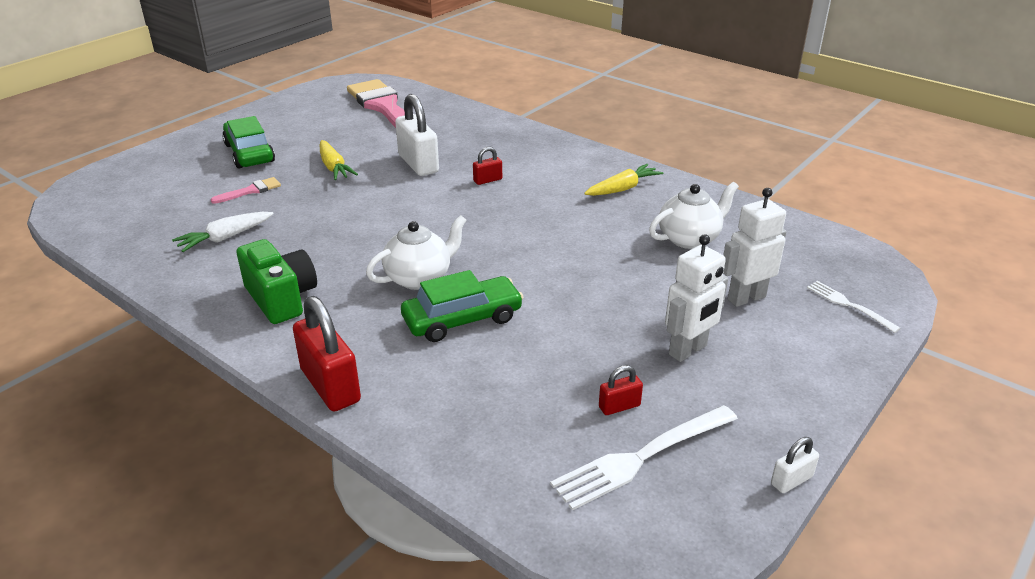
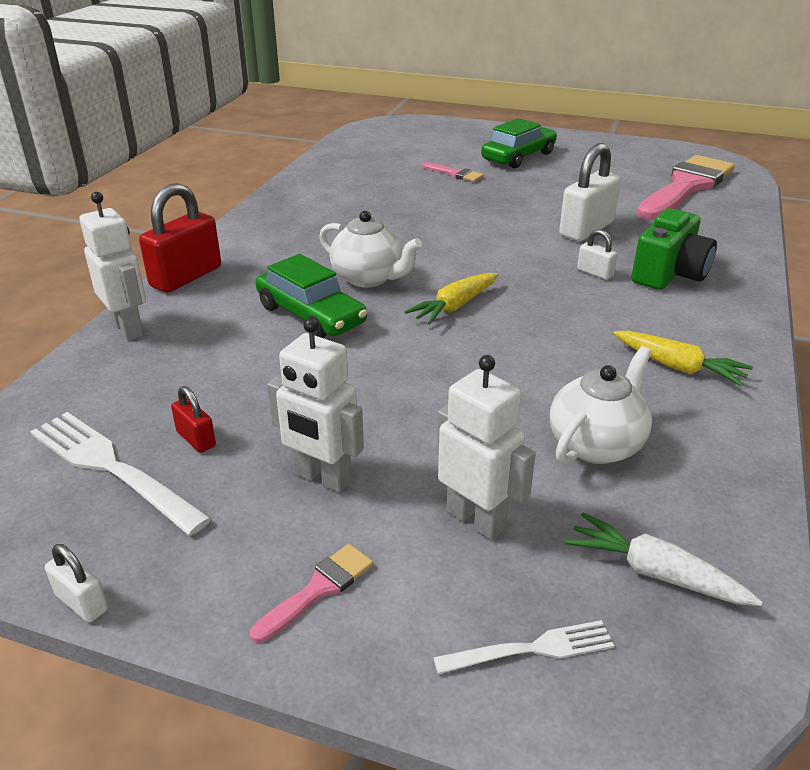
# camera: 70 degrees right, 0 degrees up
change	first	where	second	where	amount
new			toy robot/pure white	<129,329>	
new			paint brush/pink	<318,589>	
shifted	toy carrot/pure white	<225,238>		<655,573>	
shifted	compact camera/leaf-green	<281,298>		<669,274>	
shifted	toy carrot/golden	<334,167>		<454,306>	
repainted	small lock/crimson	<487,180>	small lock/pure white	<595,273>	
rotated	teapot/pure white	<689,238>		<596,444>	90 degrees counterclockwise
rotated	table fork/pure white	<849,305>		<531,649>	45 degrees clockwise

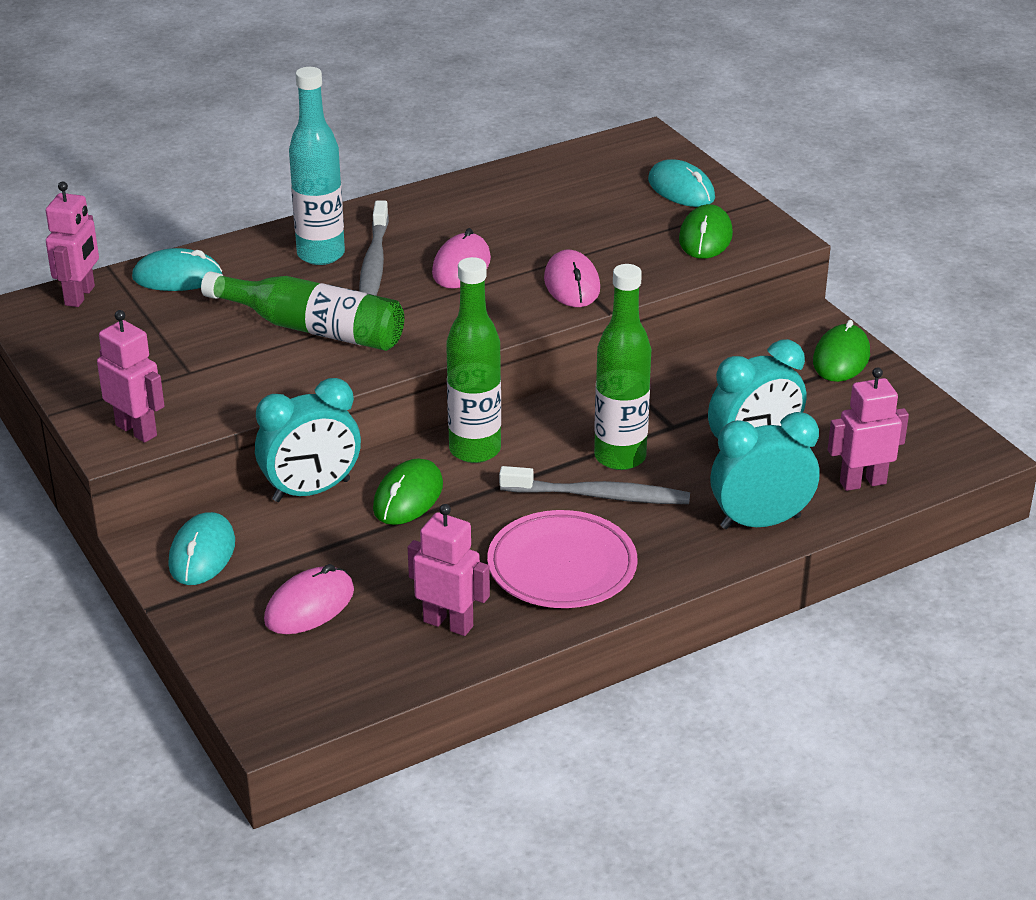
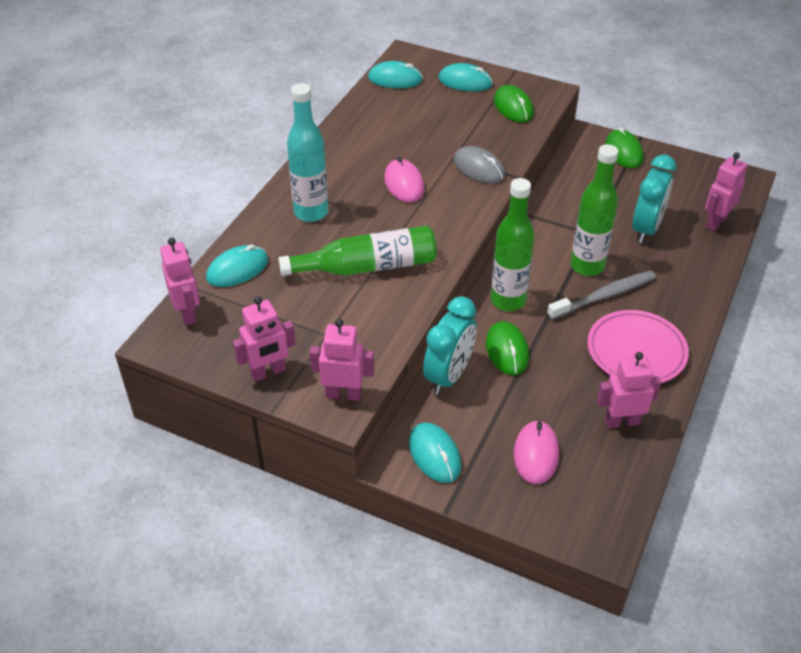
# camera: 35 degrees left, 10 degrees up
change	first	where	second	where	amount
gone	toothbrush/gray	<374,263>			
gone	bedside clock/teal	<760,522>			
new			toy robot/pink	<268,372>	
new			mouse/teal	<395,79>	
repainted	mouse/pink	<571,284>	mouse/gray	<479,168>	

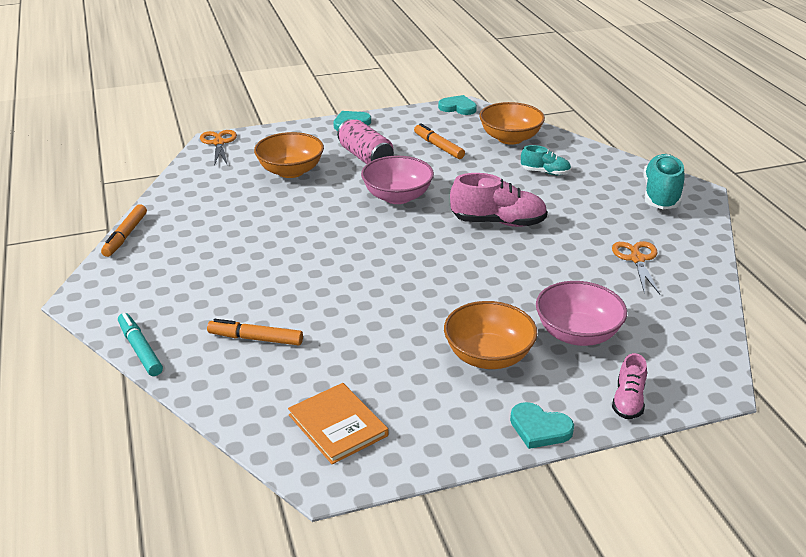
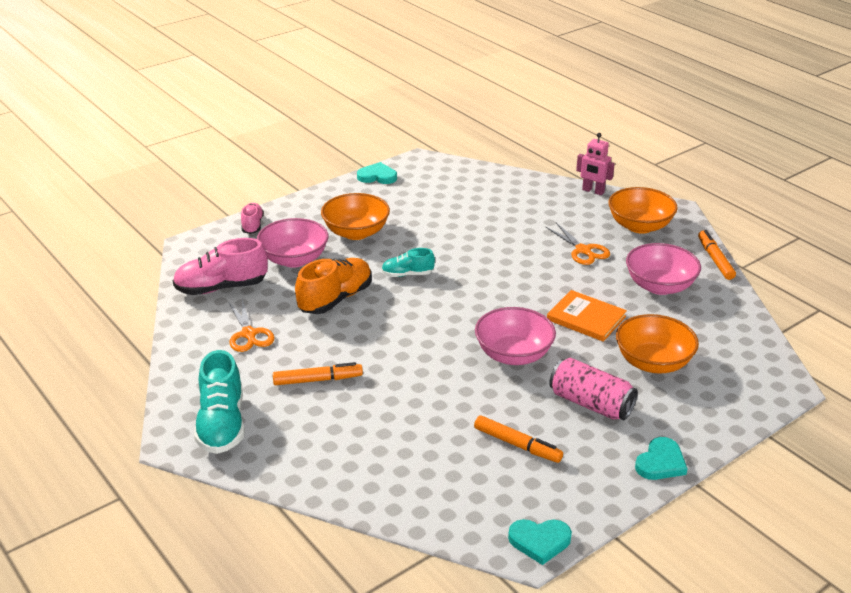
# camera: 160 degrees right, 0 degrees up
change	first	where	second	where	amount
new			lace-up shoe/orange-coloured	<335,299>	
new			bowl/pink	<659,286>	
shifted	pair of scissors/orange-coloured	<218,142>		<583,251>	
shifted	marker/orange-coloured	<256,339>		<317,380>	
shifted	hardback/orange-coloured	<338,425>		<586,318>	
shifted	lace-up shoe/pink	<498,222>		<221,288>	
shifted	bowl/orange-coloured	<510,138>		<639,226>	
shifted	heart shape/teal	<539,428>		<377,176>	
shifted	lace-up shoe/teal	<545,172>		<407,274>	
swapped	marker/teal	<140,350>	toy robot/pink	<593,191>	

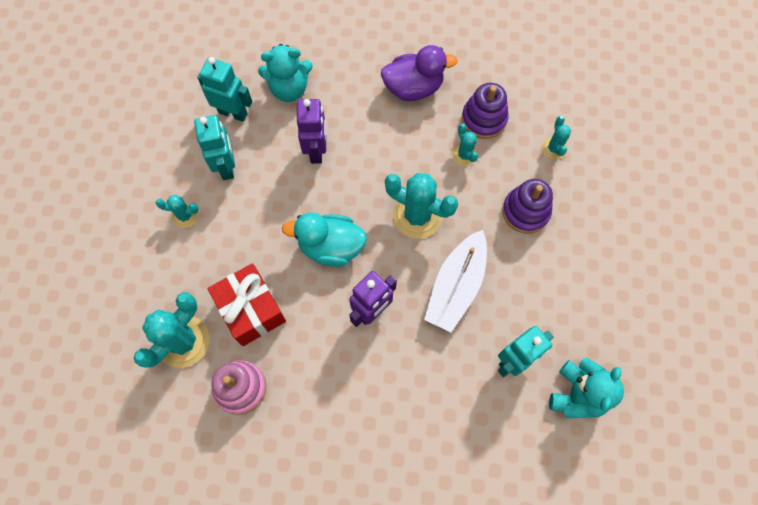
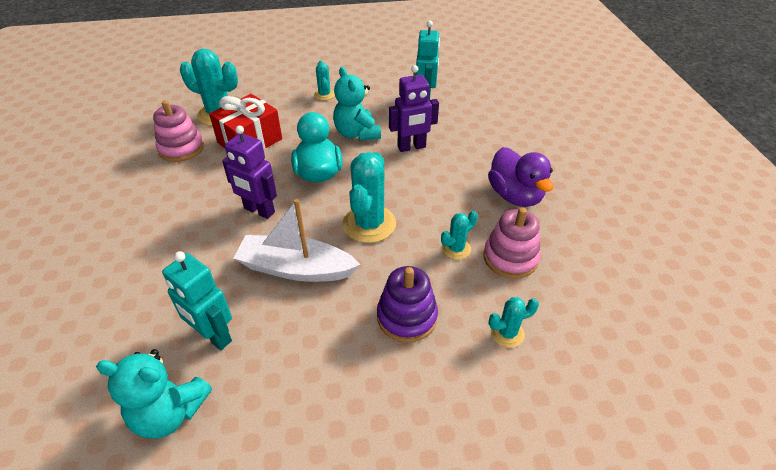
# camera: 75 degrees right, 25 degrees down
change	first	where	second	where	amount
gone	toy robot/teal	<227,166>			
shifted	teddy/teal	<289,89>		<357,133>	
repainted	stacking rings/purple	<484,119>	stacking rings/pink	<510,258>	

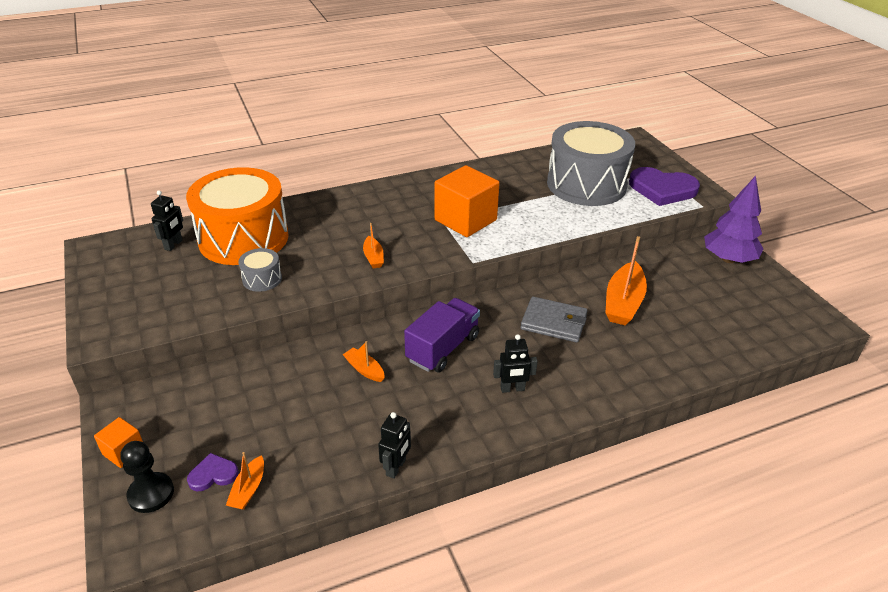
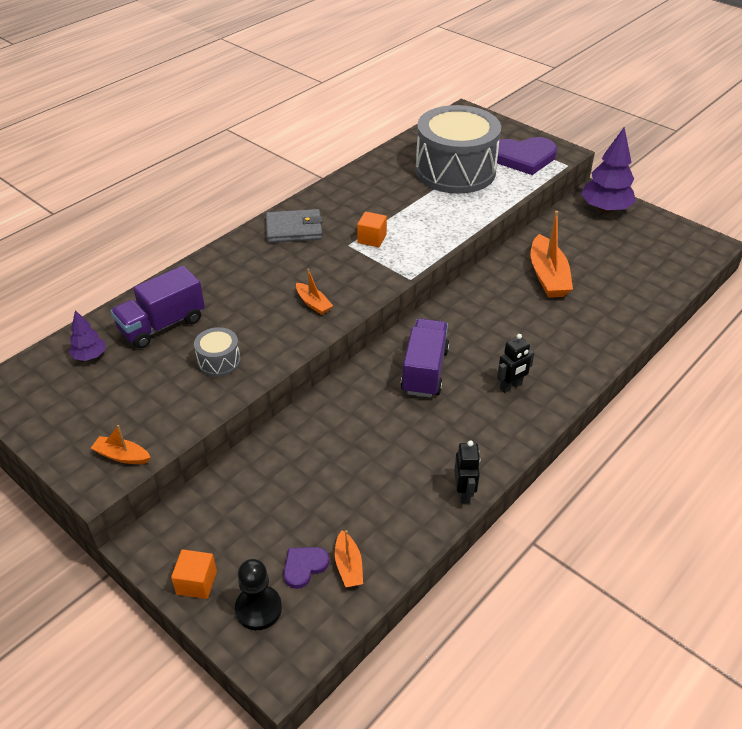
# camera: 25 degrees left, 5 degrees up
change	first	where	second	where	amount
shifted	toy boat/orange-coloured	<364,369>		<122,456>	
shifted	card wallet/gray	<553,322>		<294,229>	
swapped	toy robot/black	<173,245>	tree/purple	<90,356>	
swapped	drum/orange-coloured	<243,238>	toy truck/purple	<162,325>	
scaled	solid cube/orange-coloured	<465,220>		<372,239>	x0.49

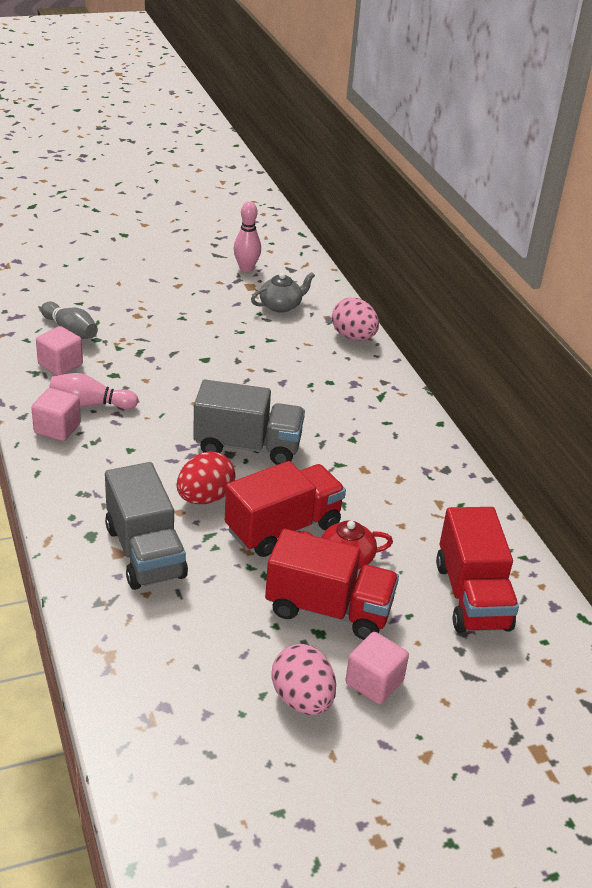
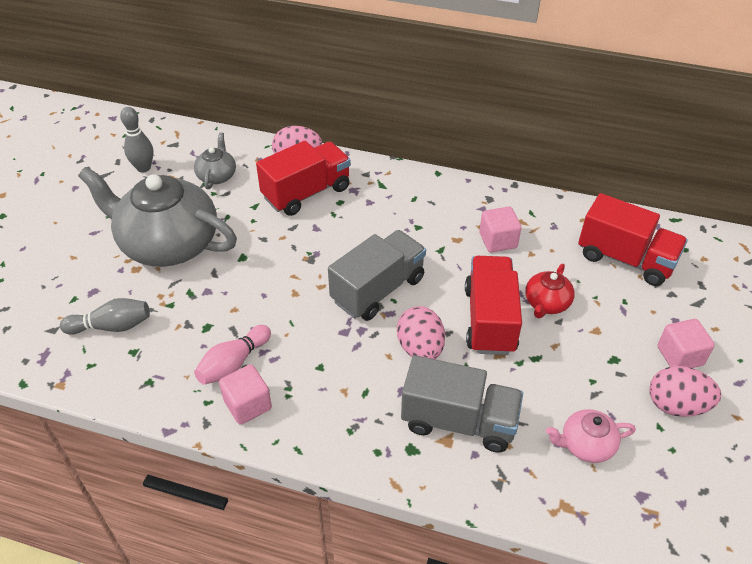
# camera: 50 degrees left, 10 degrees up
change	first	where	second	where	amount
new			teapot/gray	<168,244>	
new			teapot/pink	<586,445>	
shifted	solid cube/pink	<60,365>		<498,240>	
shifted	toy truck/crimson	<328,609>		<306,193>	
repainted	toy egg/crimson	<205,498>	toy egg/pink	<420,348>	
repainted	skittle/pink	<246,268>	skittle/gray	<144,168>	

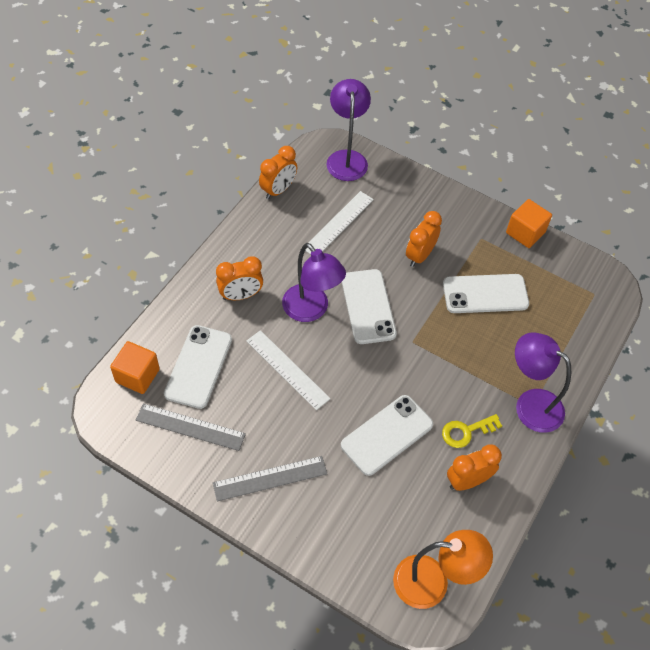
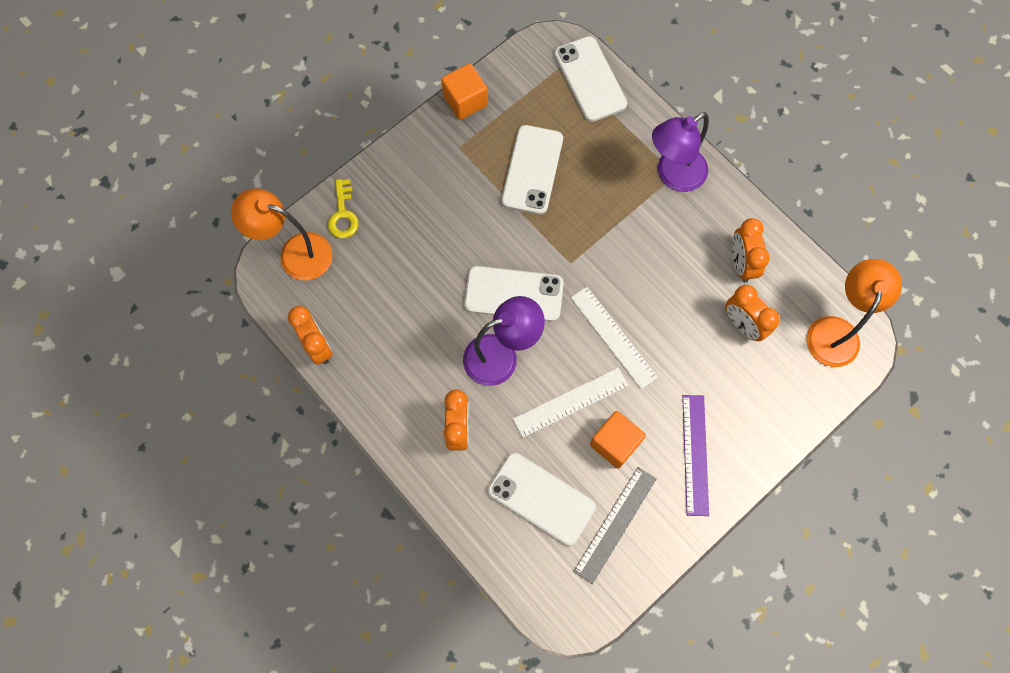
# camera: 70 degrees left, 15 degrees up
change	first	where	second	where	amount
shifted	solid cube/orange-coloured	<137,375>		<615,443>	
shifted	ruler/pure white	<338,224>		<613,337>	
shifted	smartphone/pure white	<387,435>		<590,79>	
shifted	bedside clock/orange-coloured	<419,255>		<743,324>	
shifted	key/golden	<466,431>		<343,214>	
repainted	ruler/gray	<270,478>	ruler/purple	<695,454>	
repainted	desk lamp/purple	<346,158>	desk lamp/orange-coloured	<295,253>	

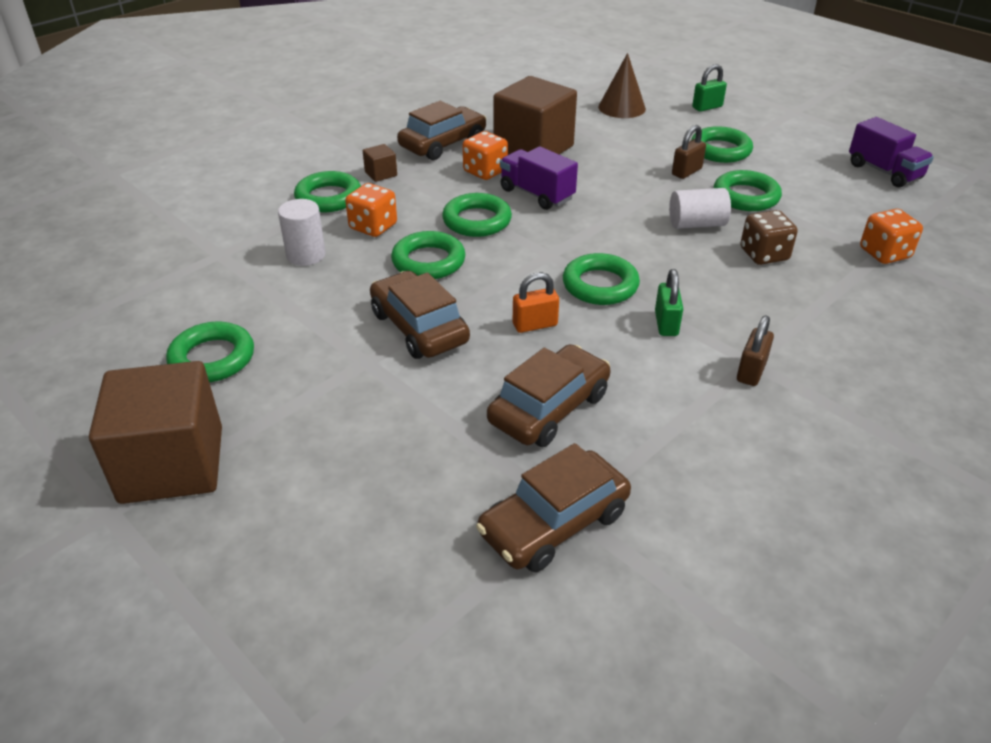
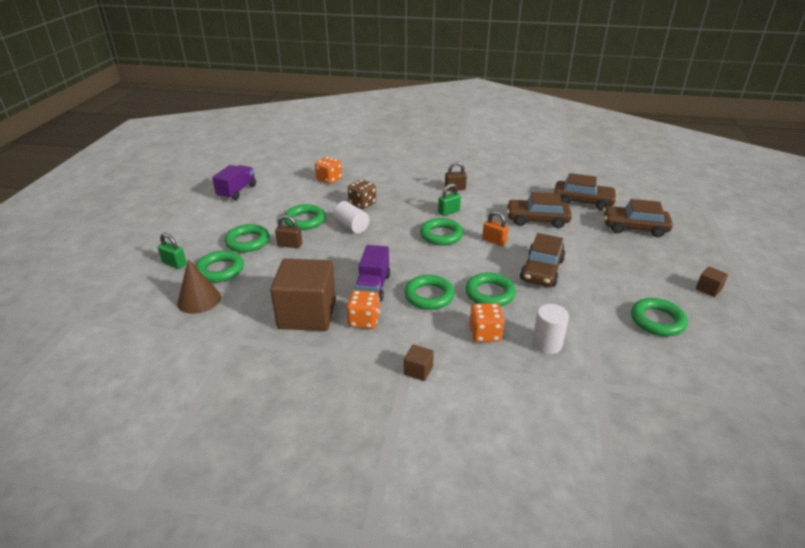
# camera: 125 degrees left, 5 degrees down
change	first	where	second	where	amount
shifted	ring/leaf-green	<328,197>		<220,270>	
shifted	car/brown	<443,144>		<634,227>	
scaled	solid cube/brown	<172,464>		<708,289>	x0.40

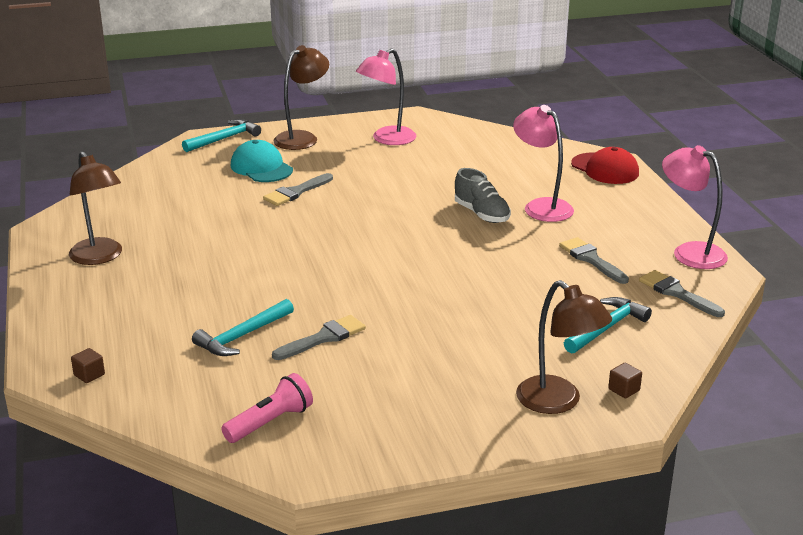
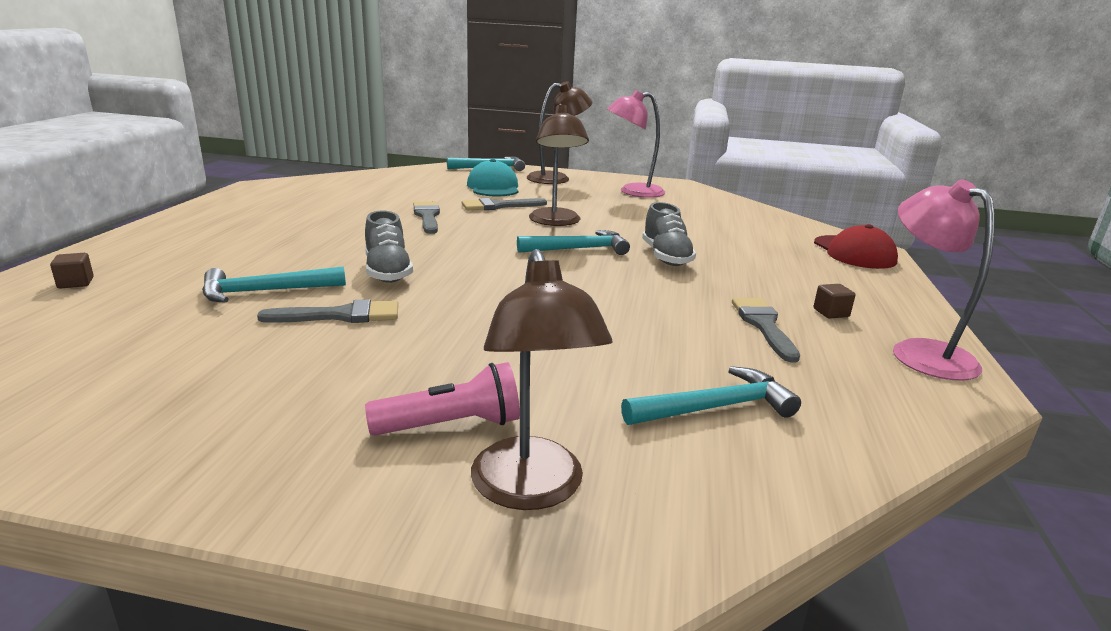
# camera: 25 degrees right, 5 degrees down
change	first	where	second	where	amount
gone	desk lamp/pink	<541,206>			
new			lace-up shoe/gray	<388,272>	
new			claw hammer/teal	<578,249>	
shifted	desk lamp/brown	<100,257>		<555,222>	
shifted	flashlight/pink	<270,422>		<452,425>	
shifted	solid cube/brown	<624,390>		<831,313>	
shifted	paint brush/gray	<677,293>		<427,216>	

